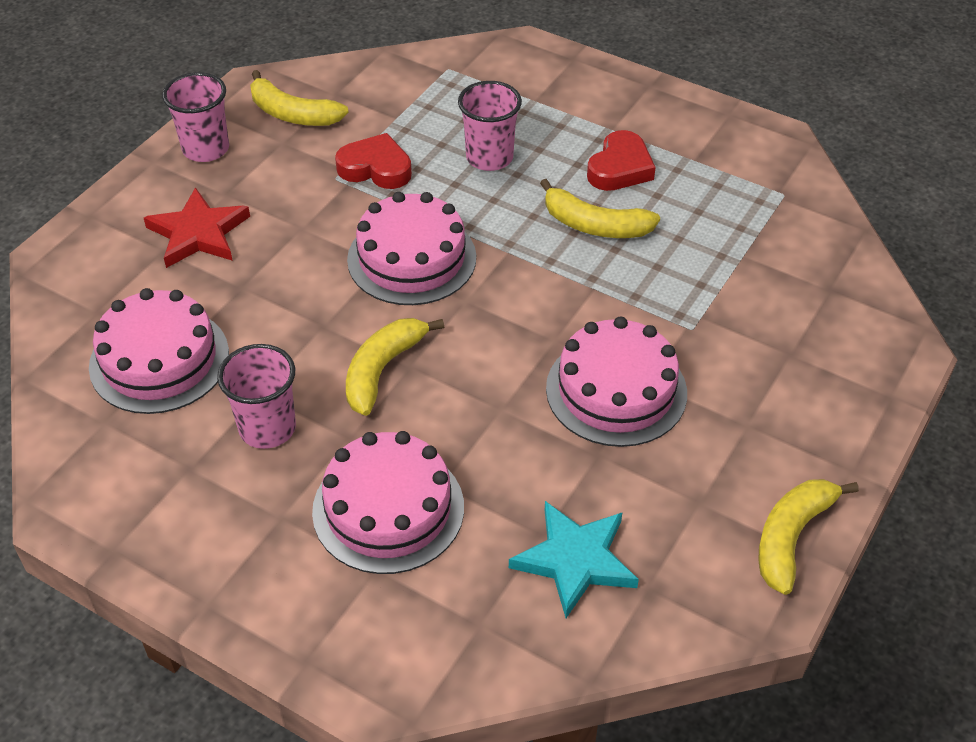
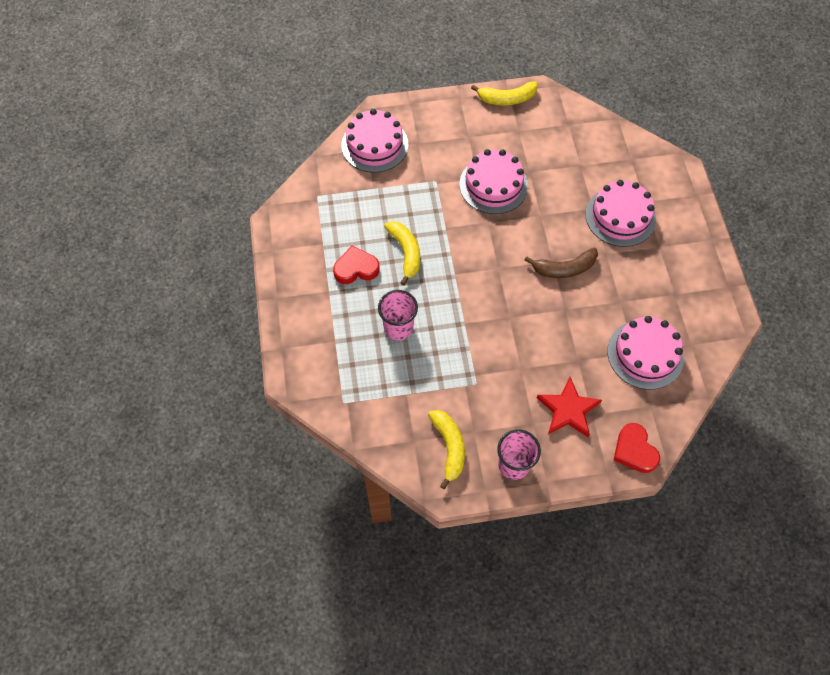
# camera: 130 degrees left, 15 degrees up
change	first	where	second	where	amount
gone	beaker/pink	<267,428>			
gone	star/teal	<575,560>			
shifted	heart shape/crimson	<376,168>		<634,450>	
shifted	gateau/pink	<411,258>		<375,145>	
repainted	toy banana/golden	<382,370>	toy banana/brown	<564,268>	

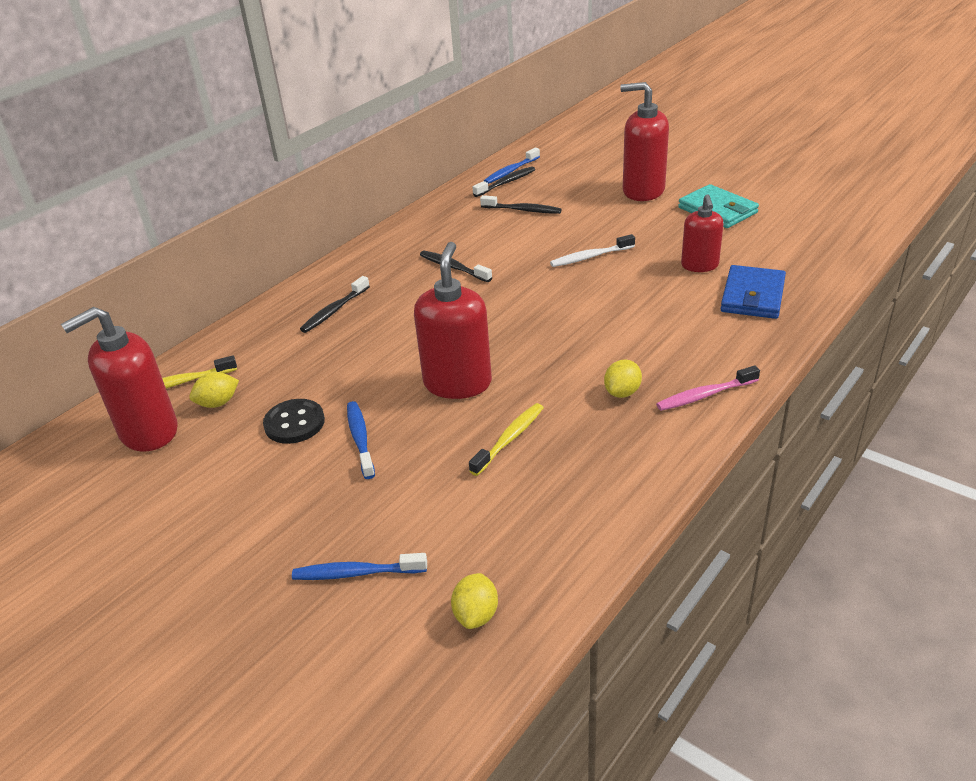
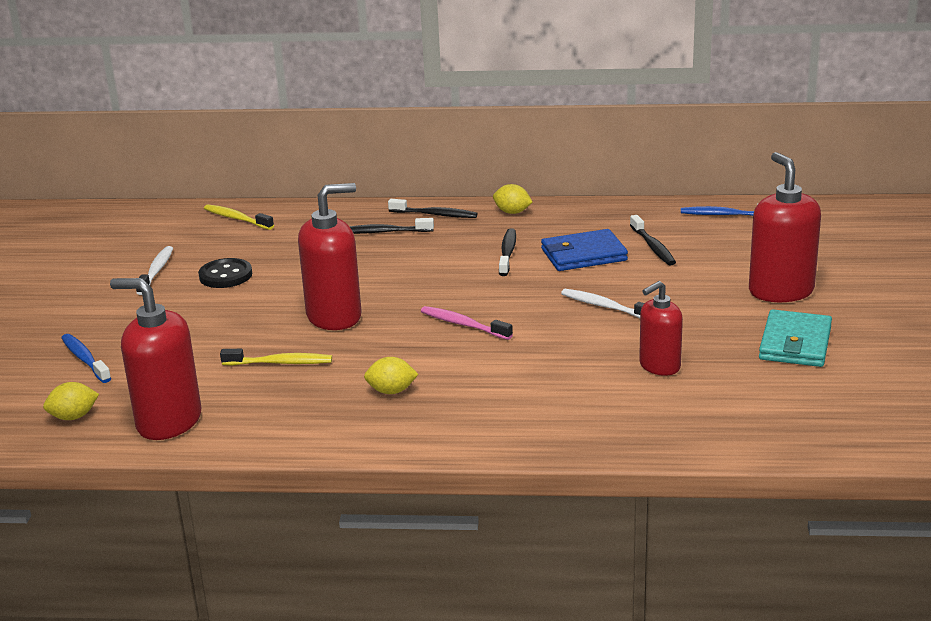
# camera: 55 degrees right, 10 degrees down
change	first	where	second	where	amount
gone	toothbrush/cobalt	<360,439>			
new			toothbrush/pure white	<156,271>	
shifted	pump bottle/crimson	<148,432>		<168,421>	
shifted	lemon/golden	<218,403>		<512,212>	
shifted	toothbrush/black	<506,183>		<435,215>	
shifted	toothbrush/pink	<705,395>		<463,324>	
shifted	card wallet/cobalt	<752,296>		<583,255>	

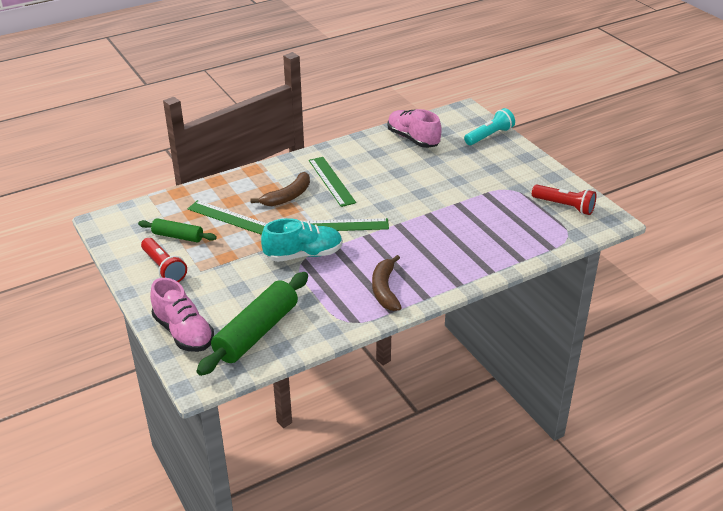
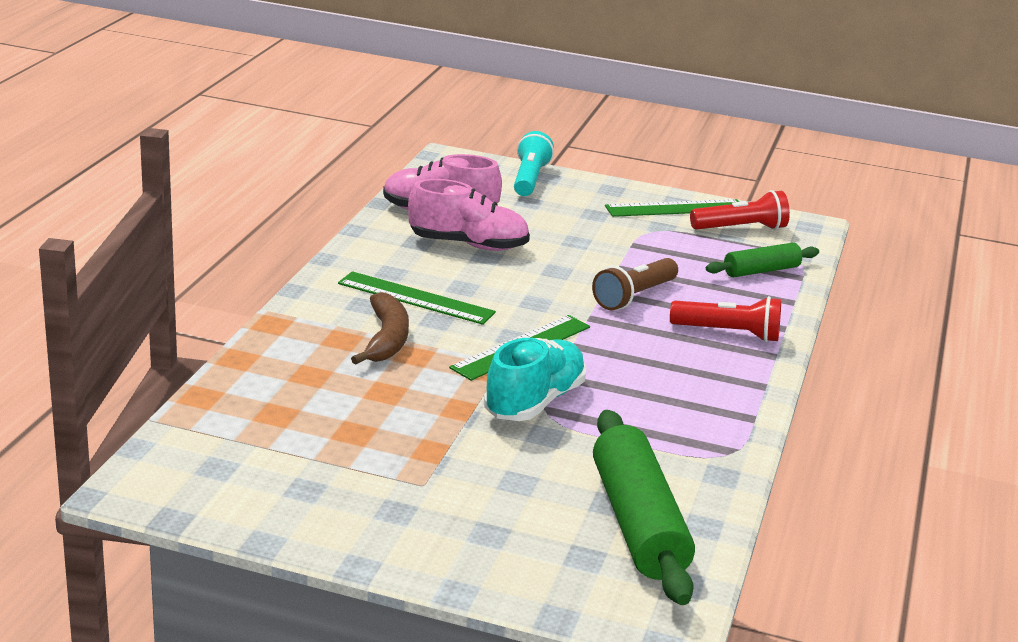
# camera: 45 degrees left, 10 degrees down
change	first	where	second	where	amount
gone	toy banana/brown	<385,289>			
new			flashlight/brown	<634,296>	
shifted	dough roller/leaf-green	<178,236>		<761,271>	
shifted	flashlight/crimson	<164,268>		<728,333>	
shifted	lace-up shoe/pink	<183,332>		<468,245>	
shifted	ruler/leaf-green	<230,218>		<675,208>	

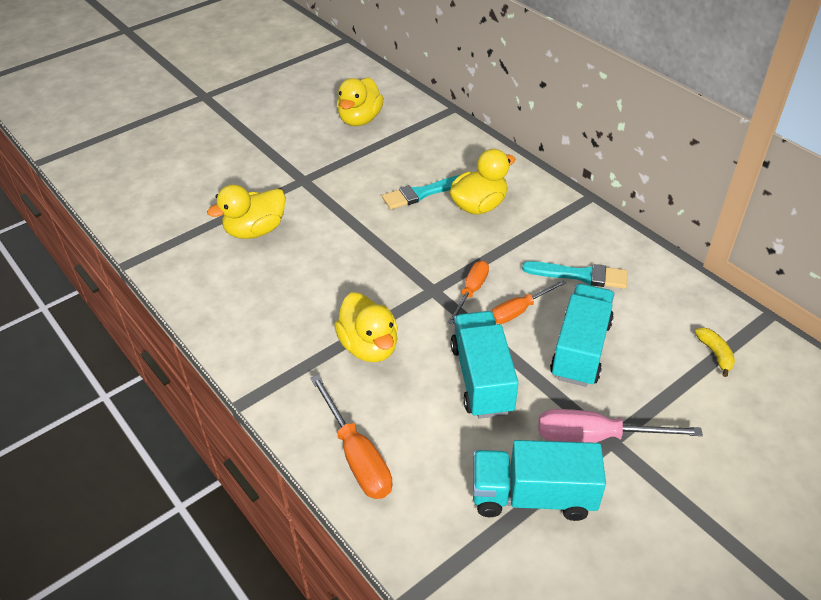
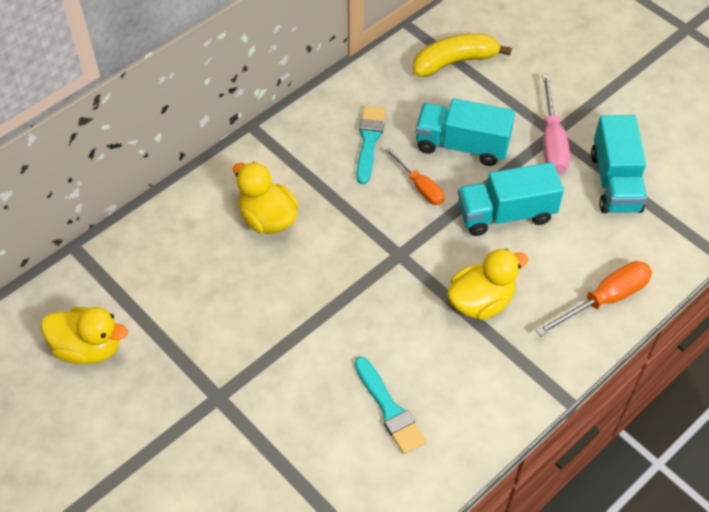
# camera: 95 degrees left, 10 degrees up
change	first	where	second	where	amount
gone	rubber duck/golden	<255,230>			
gone	screwdriver/orange-coloured	<471,291>			
shifted	paint brush/teal	<423,193>		<389,409>	
scaled	toy banana/golden	<715,354>		<454,62>	x2.02

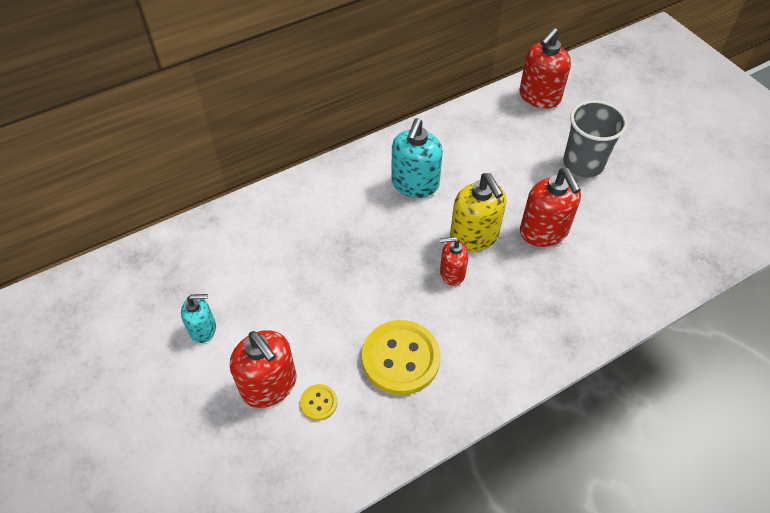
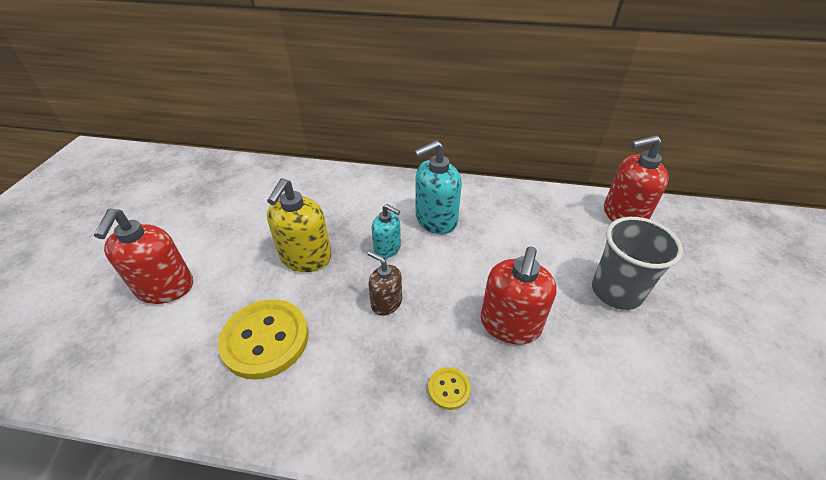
# camera: 40 degrees right, 10 degrees down
change	first	where	second	where	amount
shifted	pump bottle/teal	<203,329>		<387,248>	
shifted	sewing button/golden	<319,403>		<449,389>	
shifted	pump bottle/golden	<474,236>		<305,258>	
repainted	pump bottle/crimson	<452,273>	pump bottle/brown	<386,303>	

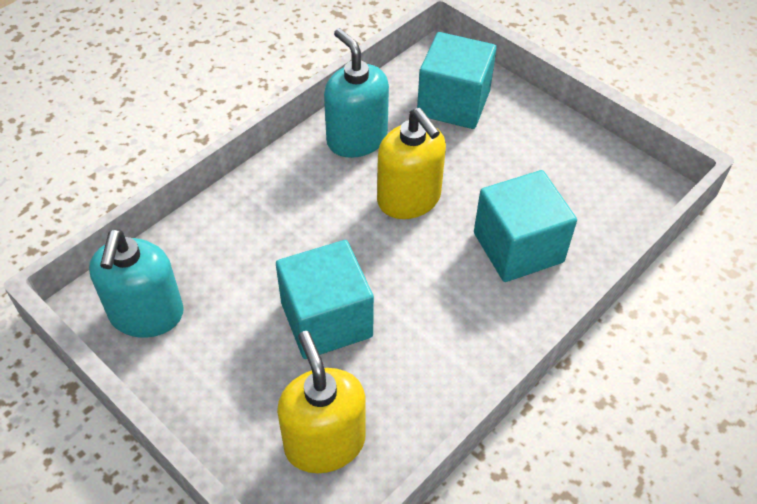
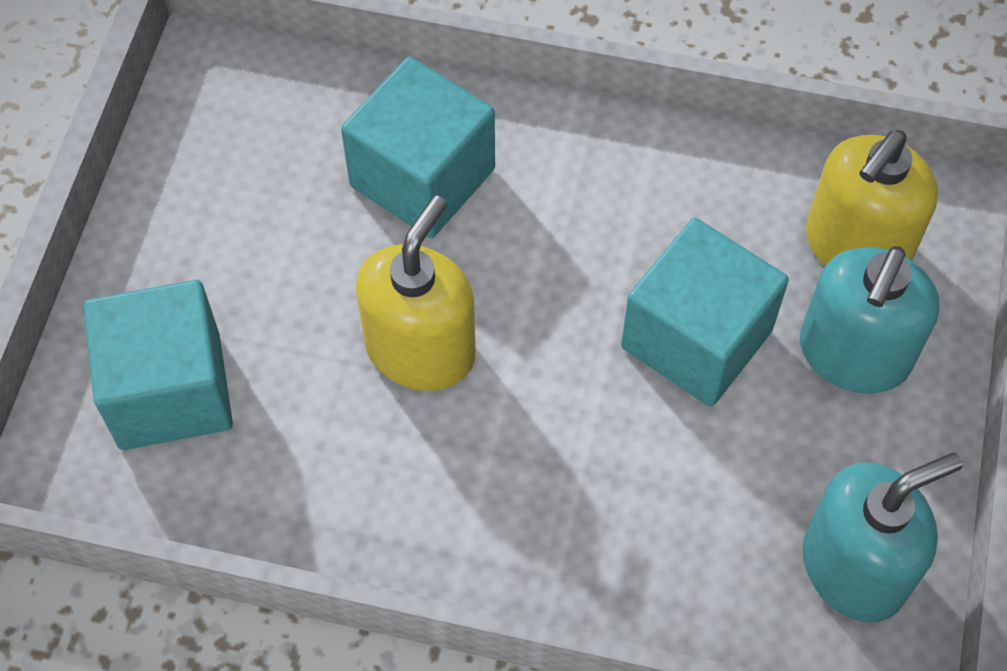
# camera: 120 degrees left, 10 degrees up
change	first	where	second	where	amount
shifted	pump bottle/teal	<356,139>		<853,354>	

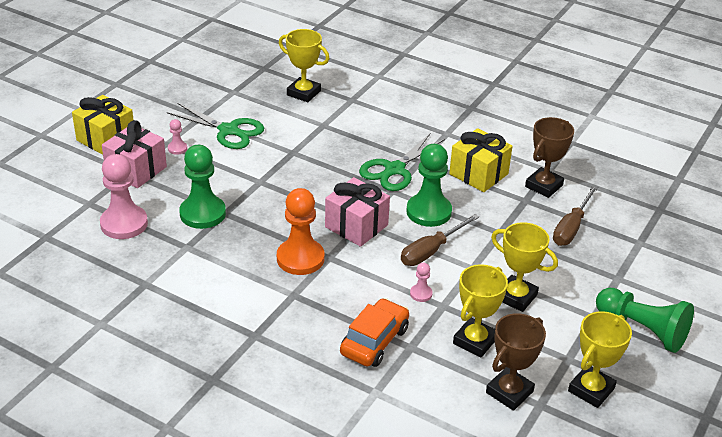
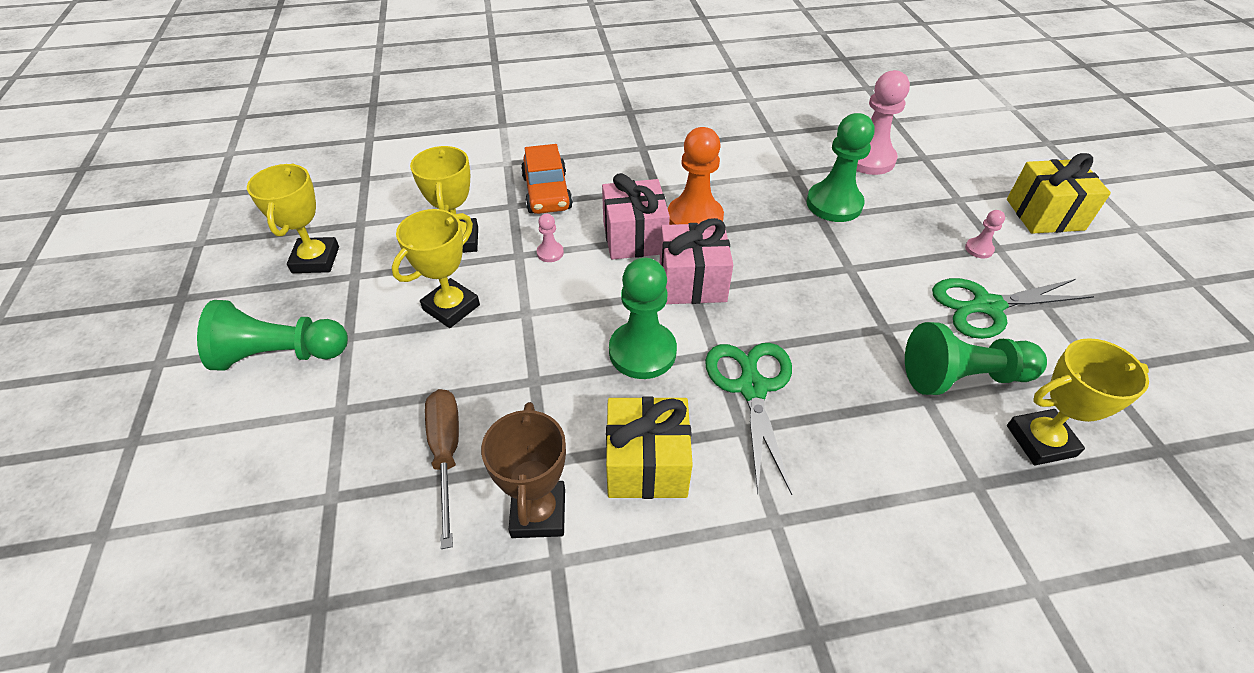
# camera: 140 degrees right, 10 degrees up
change	first	where	second	where	amount
gone	screwdriver/brown	<431,251>			
gone	prize cup/brown	<509,392>			
new			game pawn/leaf-green	<962,377>	
shifted	gift/pink	<136,170>		<634,237>	
rotated	prize cup/golden	<516,297>		<451,307>	45 degrees counterclockwise

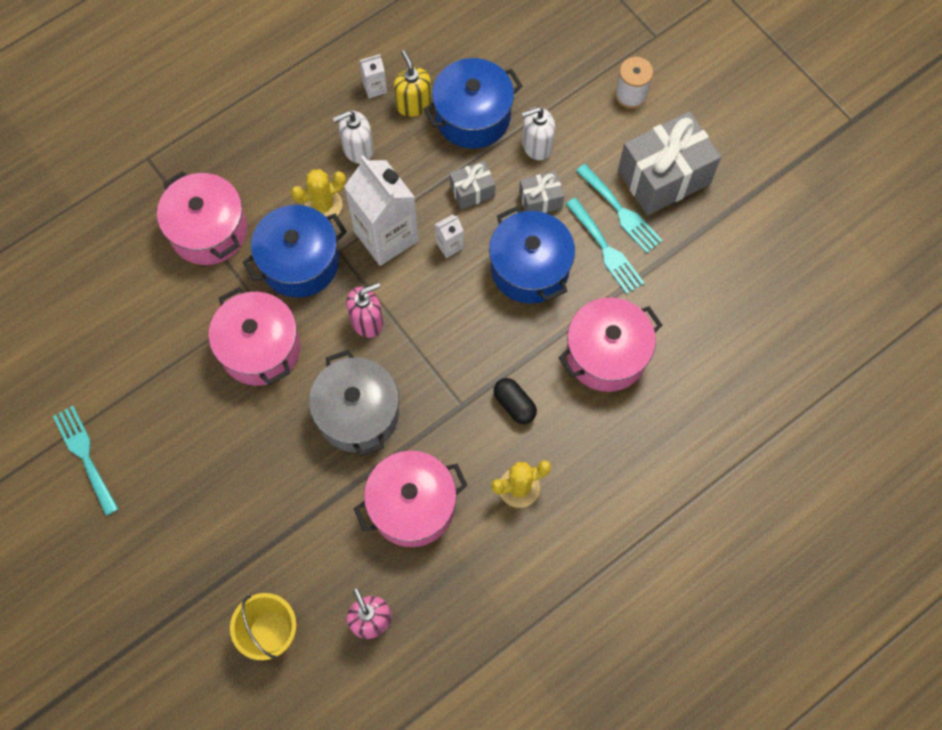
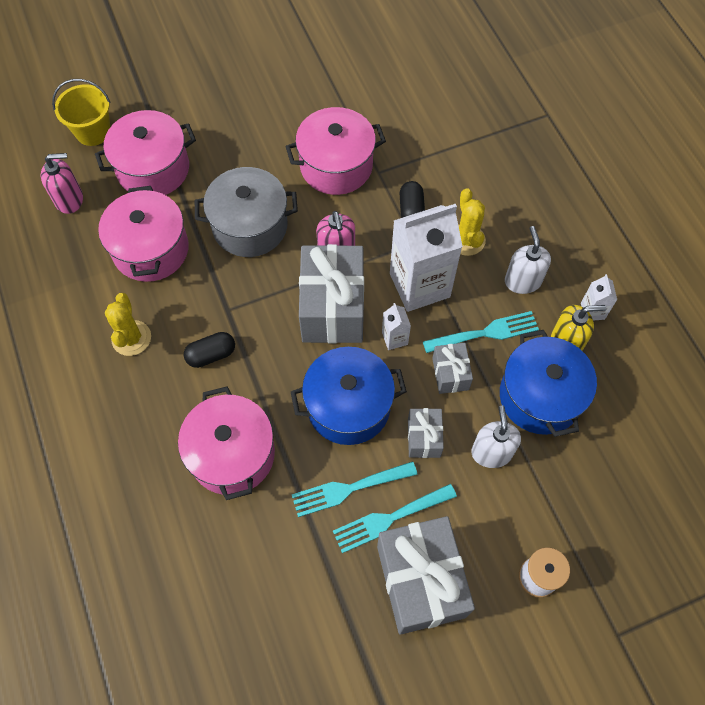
# camera: 105 degrees right, 5 degrees down
change	first	where	second	where	amount
new			gift/gray	<332,308>	
shifted	table fork/teal	<85,455>		<486,333>	
shifted	cooking pot/pink	<209,231>		<153,169>	
swapped	cooking pot/cobalt	<300,262>	pill shape/black	<411,210>	

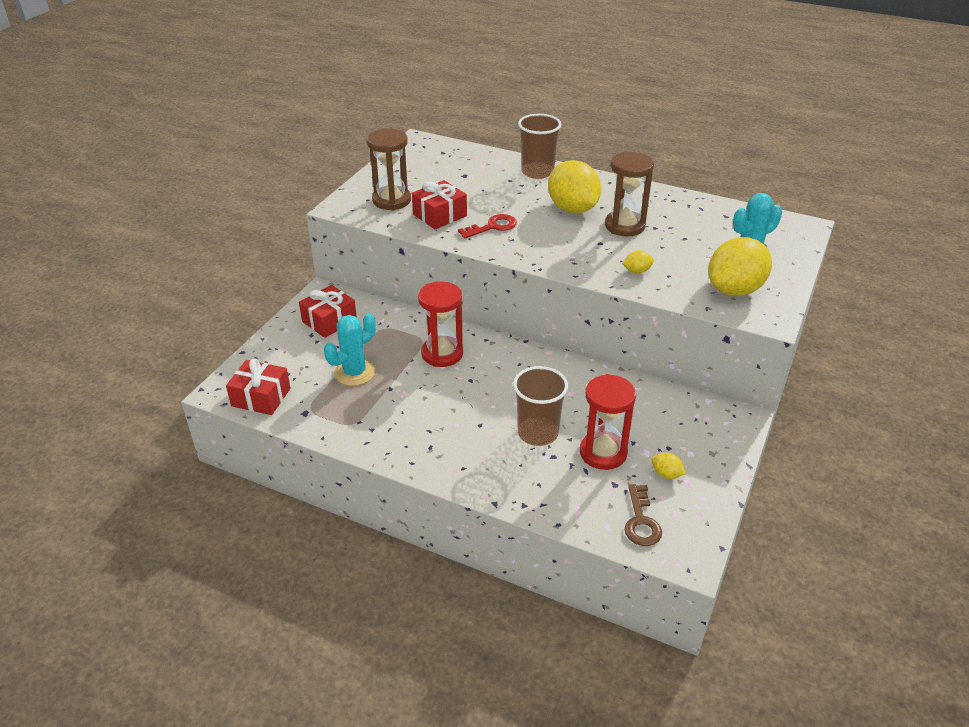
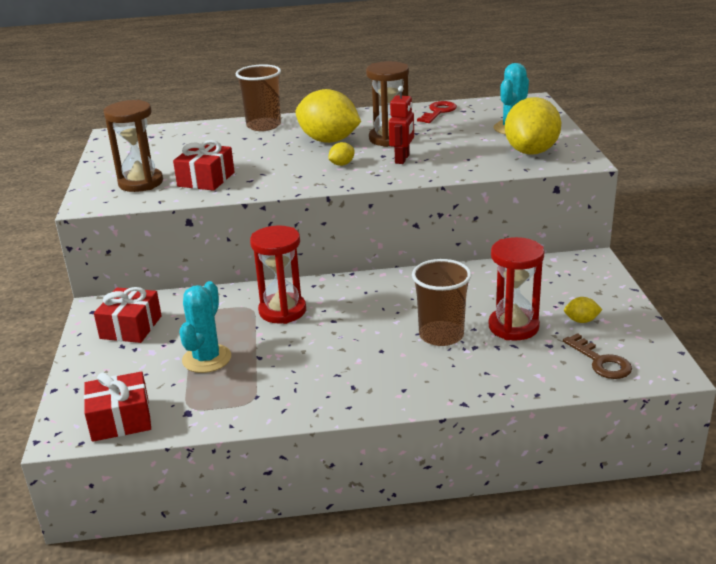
# camera: 30 degrees left, 10 degrees down
change	first	where	second	where	amount
new			toy robot/crimson	<402,159>	
shifted	key/crimson	<492,227>		<438,112>	
shifted	lemon/golden	<637,271>		<342,164>	

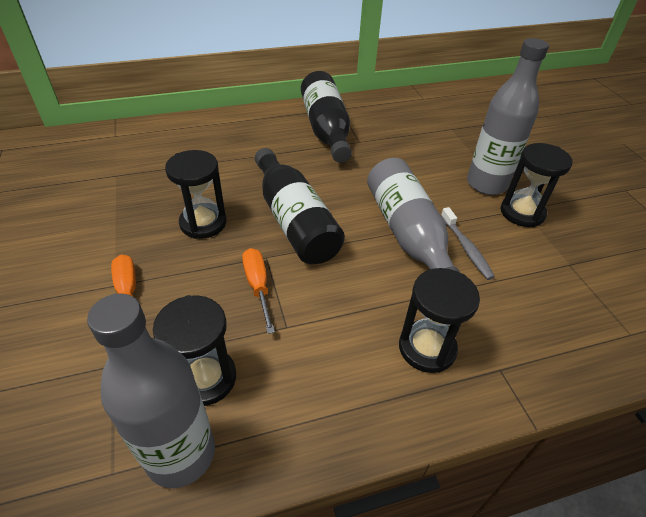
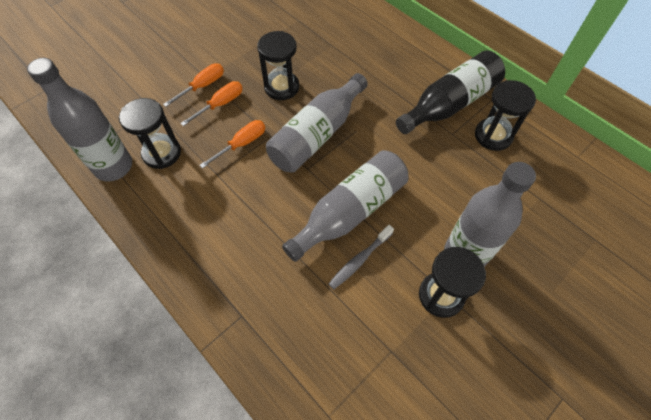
# camera: 65 degrees right, 15 degrees up
change	first	where	second	where	amount
new			screwdriver/orange-coloured	<220,104>	
shifted	sand timer/black	<427,348>		<493,136>	
repainted	drink bottle/black	<294,221>	drink bottle/gray	<317,135>	

